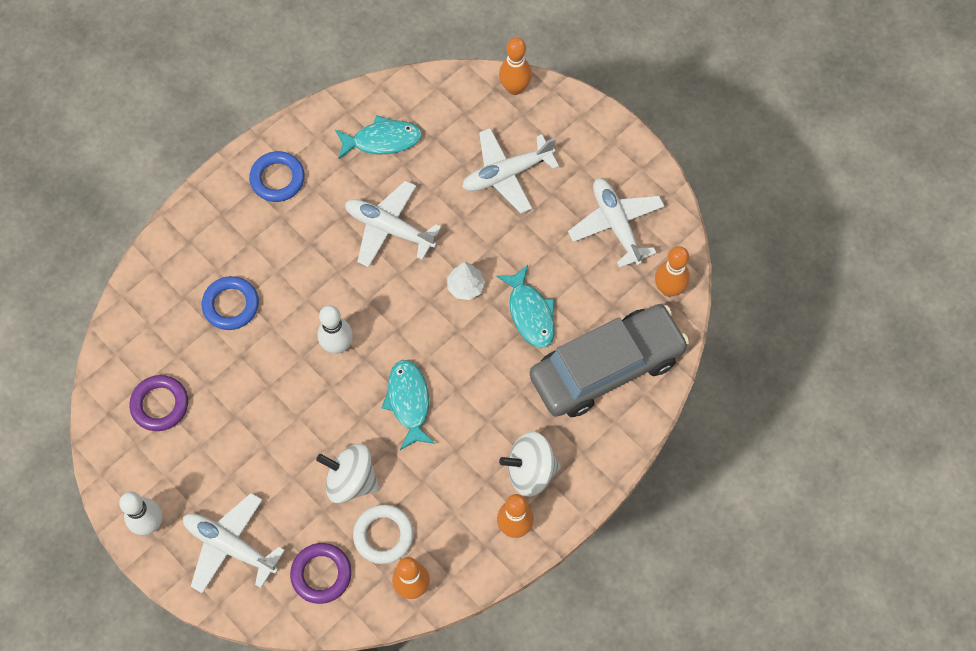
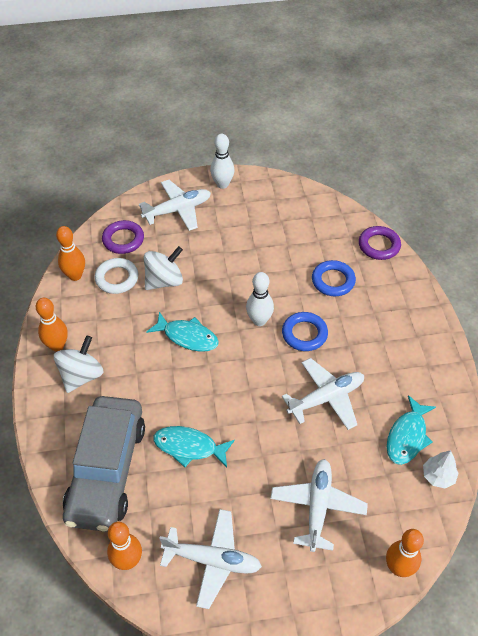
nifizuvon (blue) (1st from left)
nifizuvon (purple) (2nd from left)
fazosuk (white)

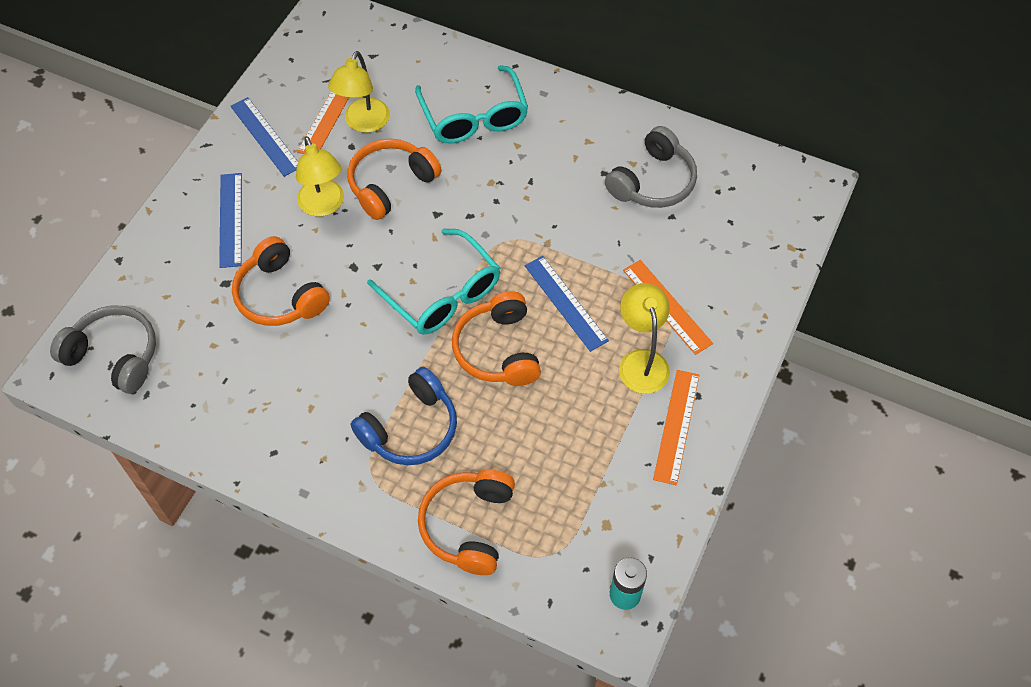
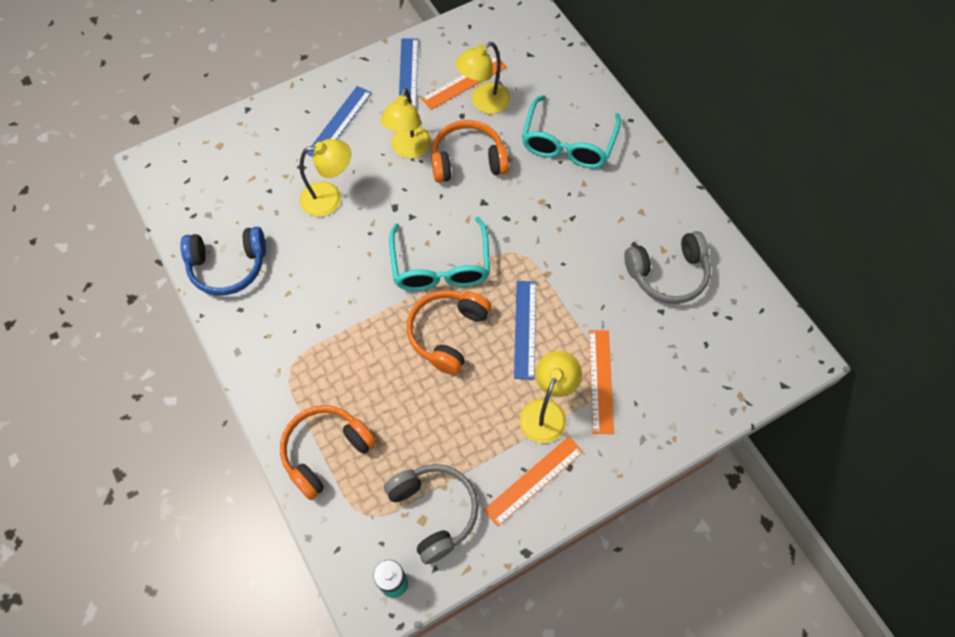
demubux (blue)
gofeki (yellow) (1st from left)
demubux (grey) (1st from left)

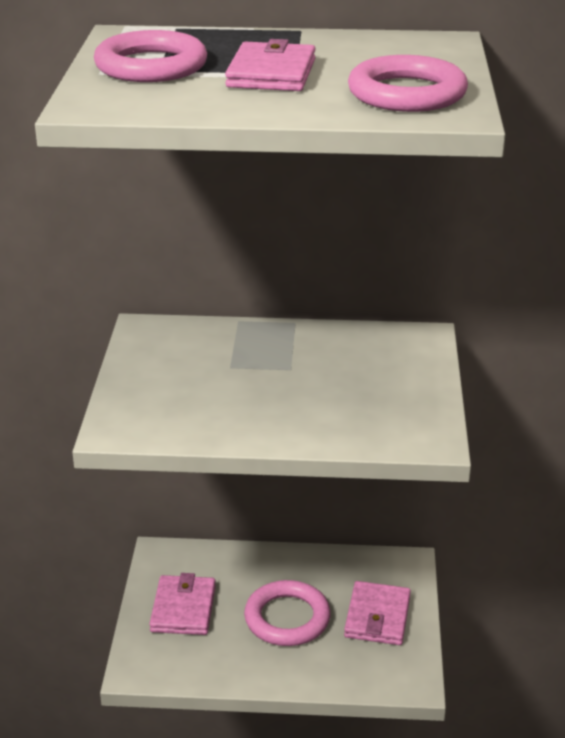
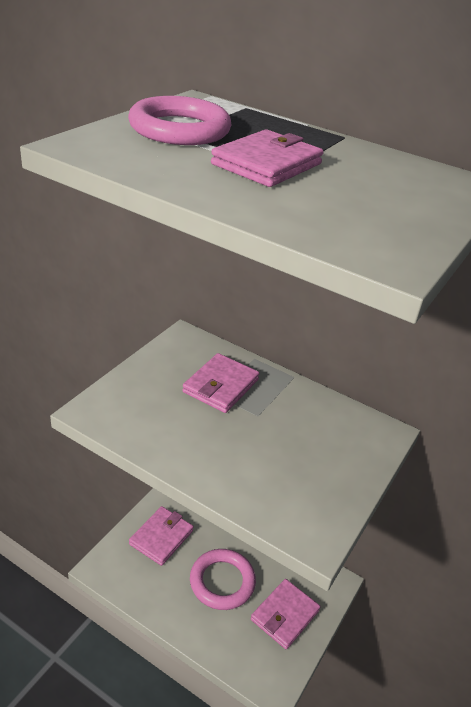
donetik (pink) (2nd from left)
nifizuvon (pink) (3rd from left in the first image)

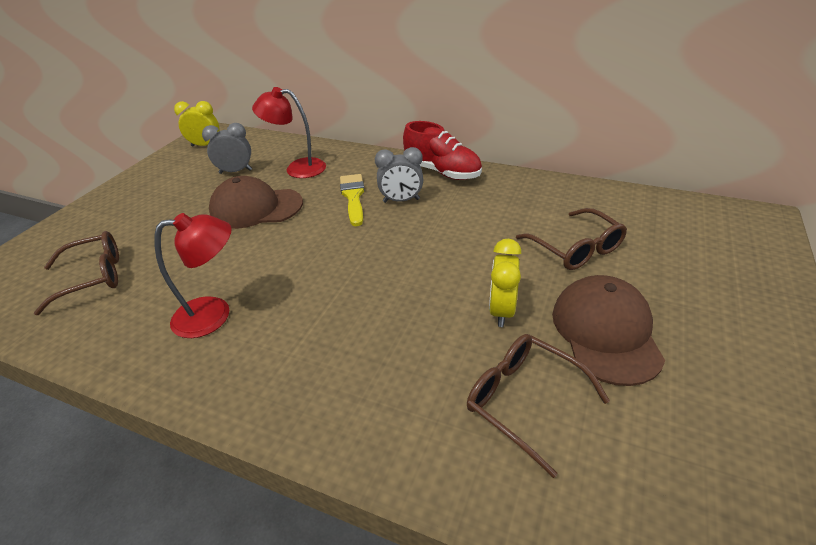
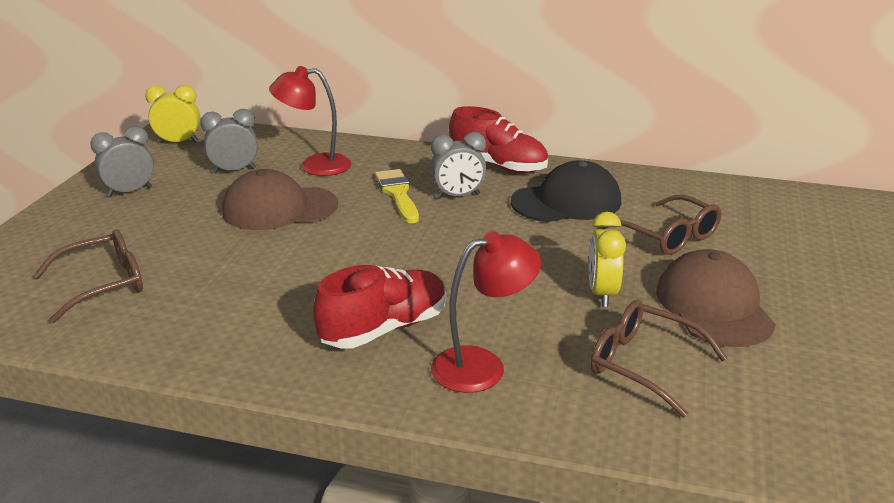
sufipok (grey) (1st from left)
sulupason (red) (1st from left)
gofeki (red) (2nd from left)
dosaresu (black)

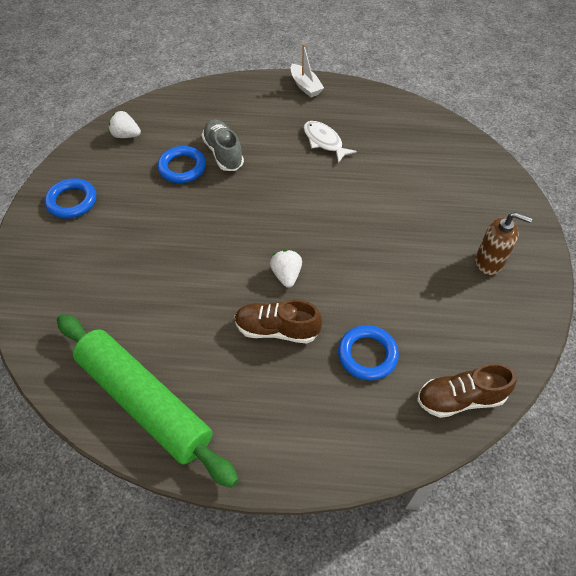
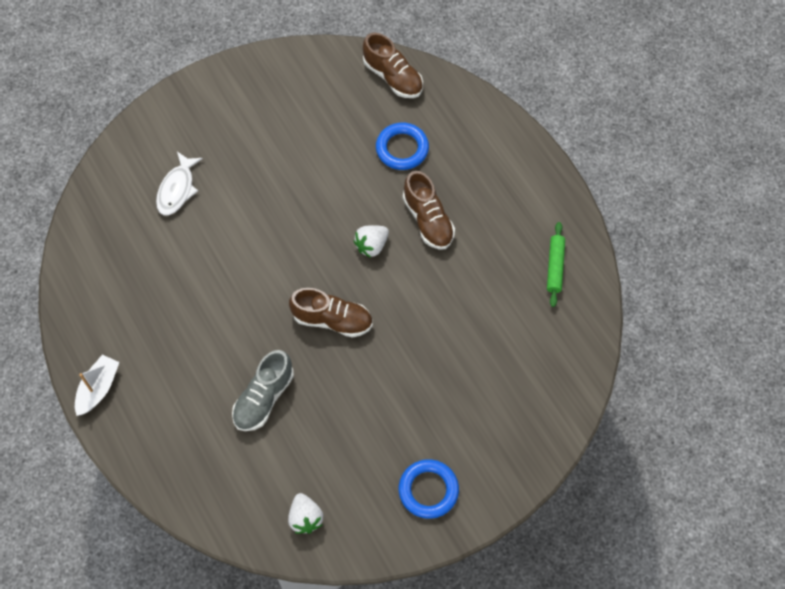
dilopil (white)
sulupason (brown) (1st from left)
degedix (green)
nifizuvon (blue) (2nd from left in the first image)
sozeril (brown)

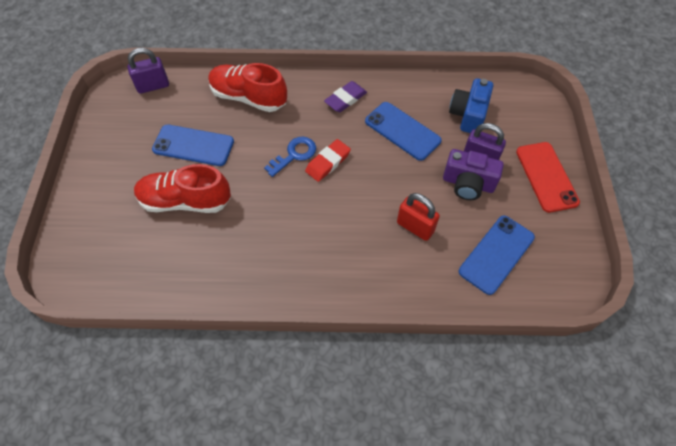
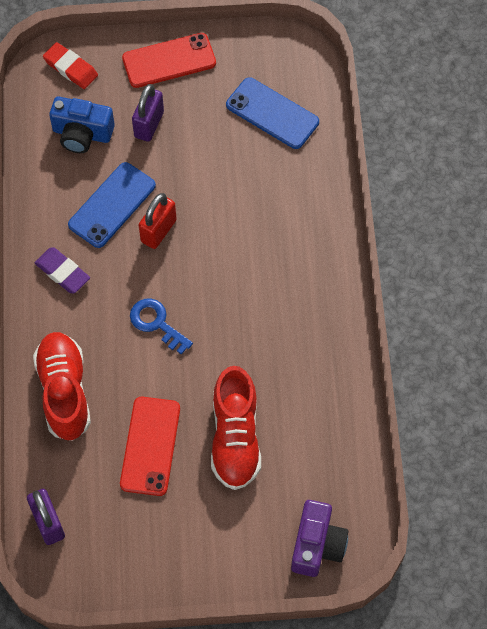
sulupason (red) (1st from left)
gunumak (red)
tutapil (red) (1st from left)
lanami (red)
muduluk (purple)

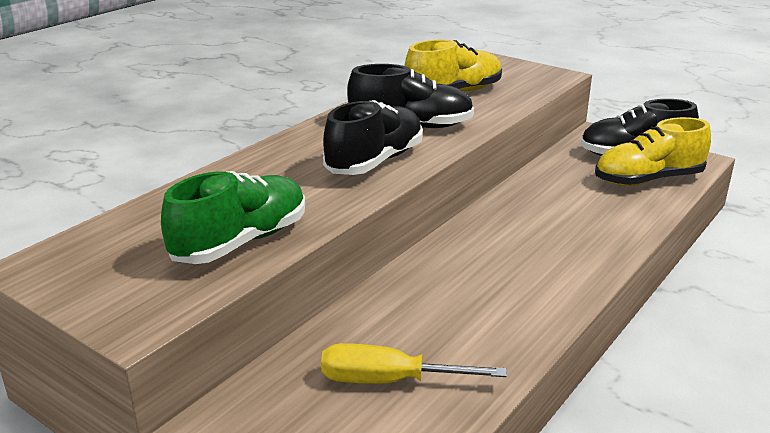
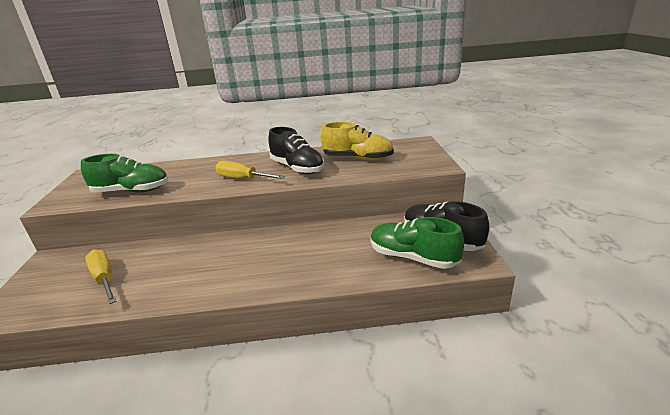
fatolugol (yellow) (2nd from left)
sulupason (green) (2nd from left)

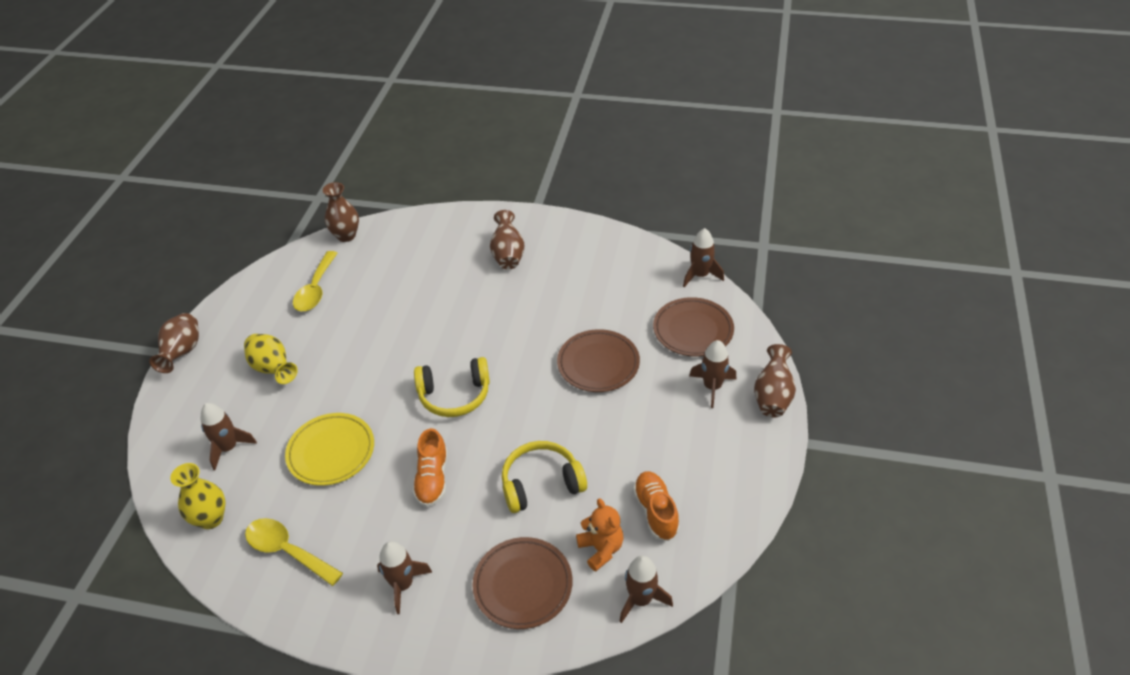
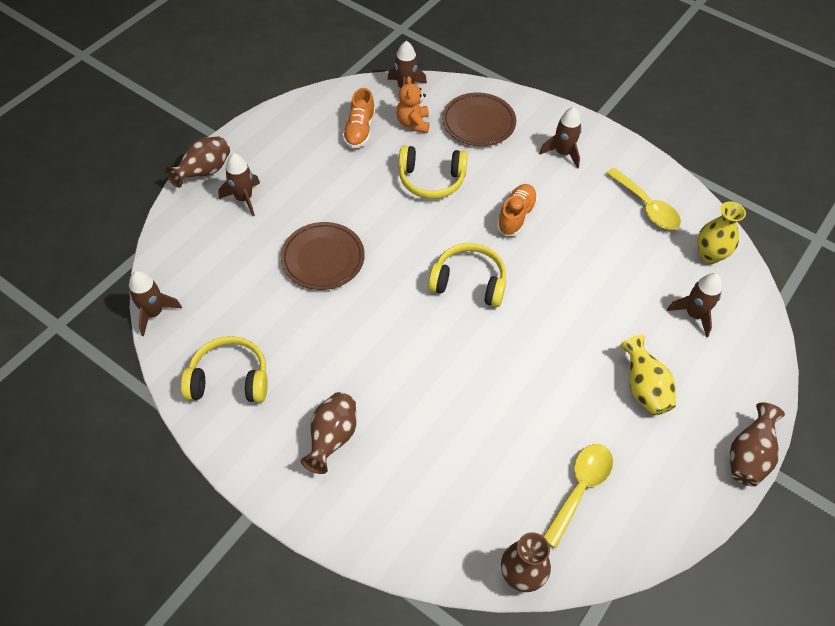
demubux (yellow) (1st from left)
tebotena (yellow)
tebotena (brown) (3rd from left in the first image)

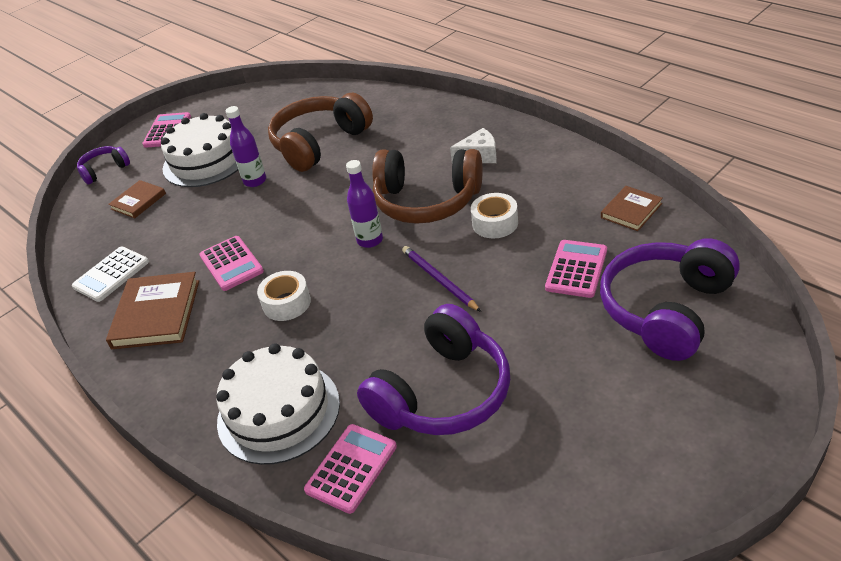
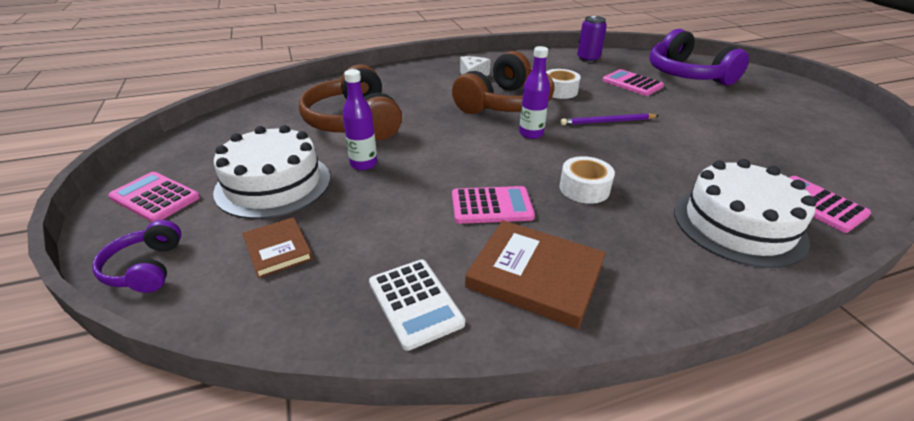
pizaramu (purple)
demubux (purple) (2nd from left in the first image)

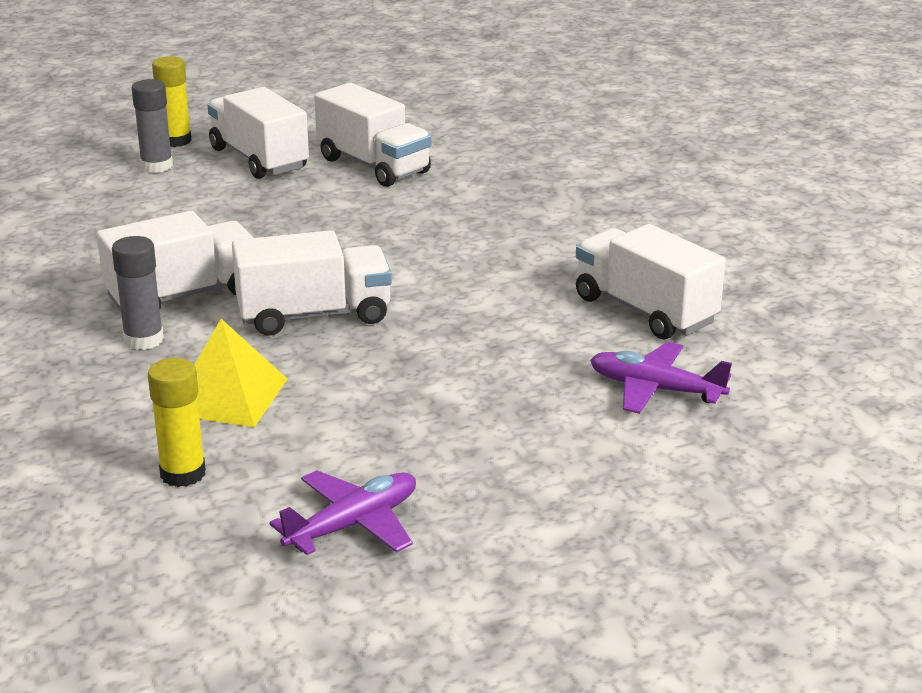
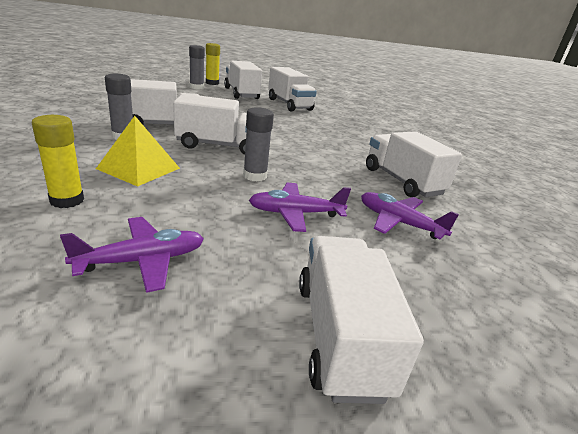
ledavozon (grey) (3rd from left)
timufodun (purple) (2nd from left)
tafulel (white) (5th from left)

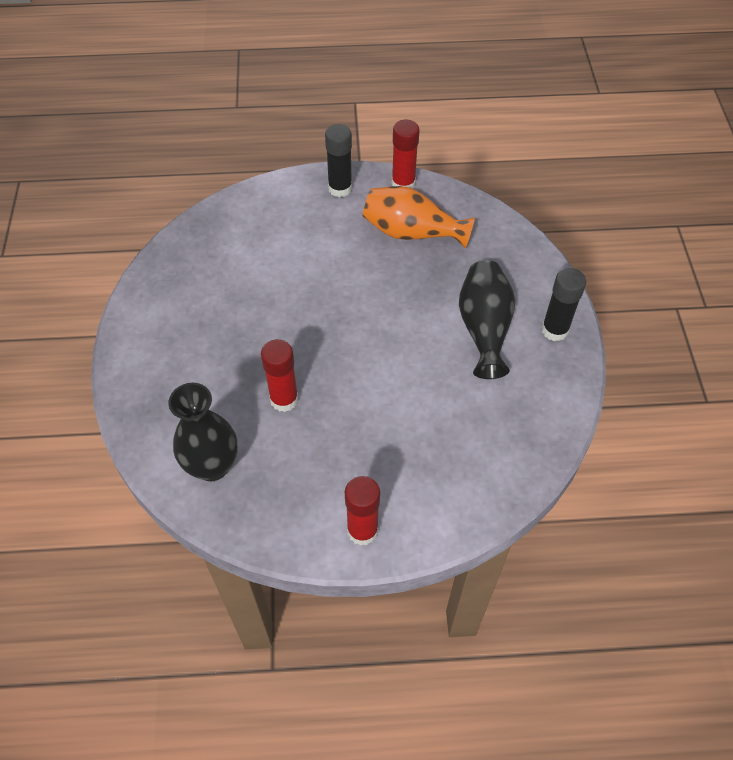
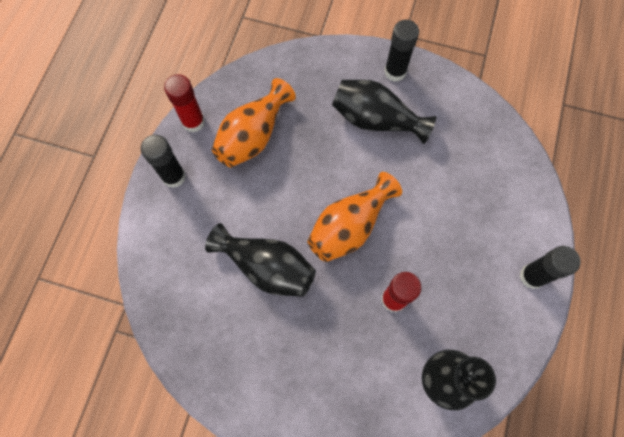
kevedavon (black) (1st from left)
kevedavon (orange) (2nd from left)
ledavozon (black) (3rd from left)

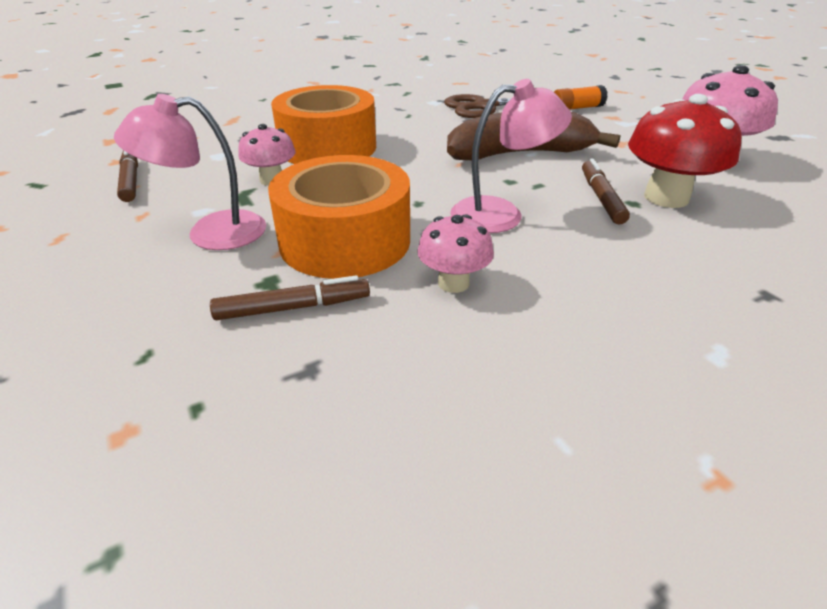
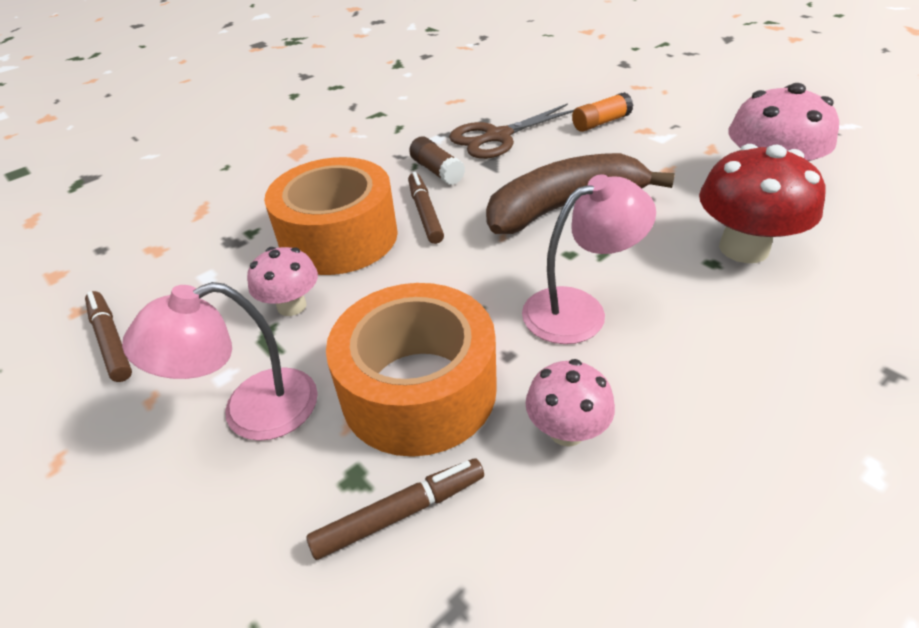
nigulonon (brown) (3rd from left)
ledavozon (brown)

